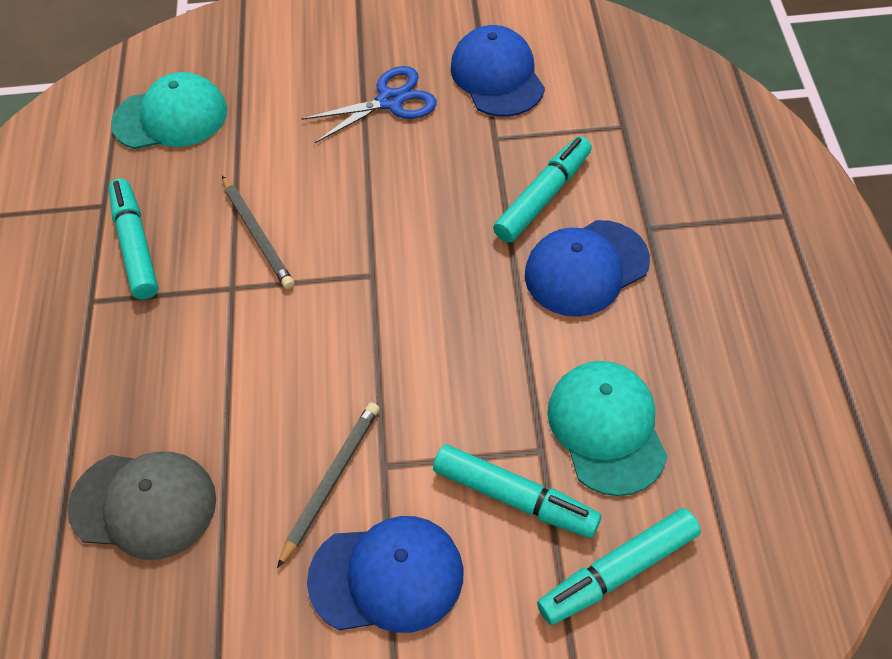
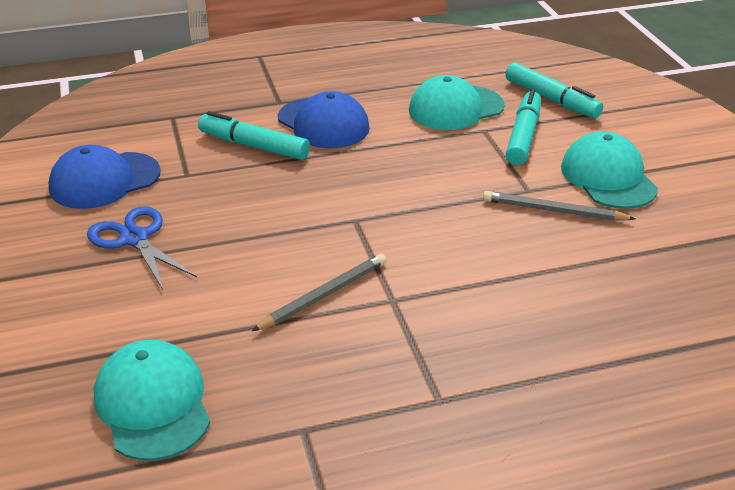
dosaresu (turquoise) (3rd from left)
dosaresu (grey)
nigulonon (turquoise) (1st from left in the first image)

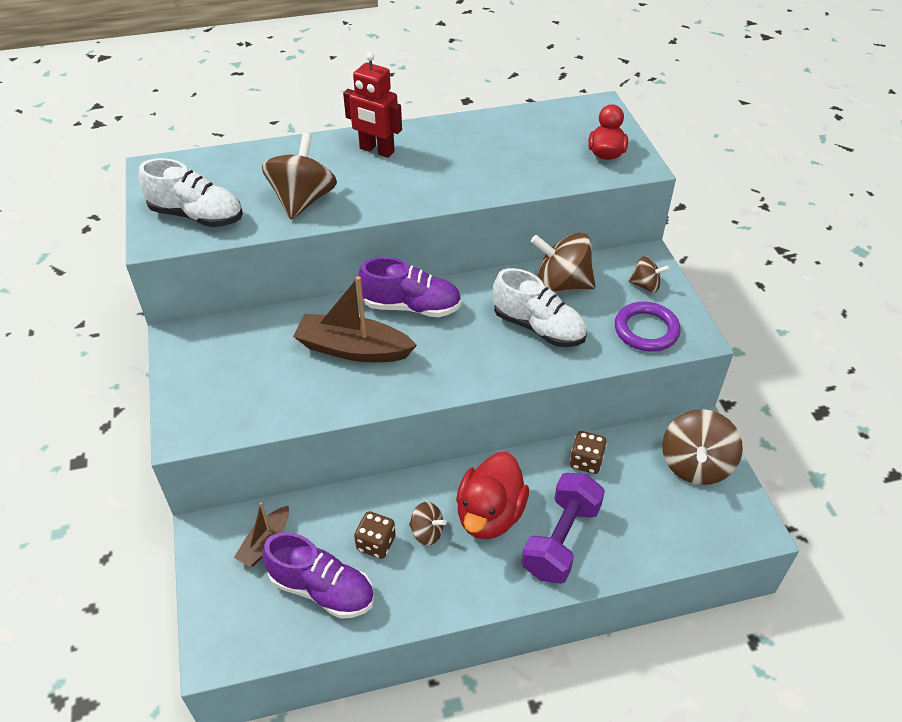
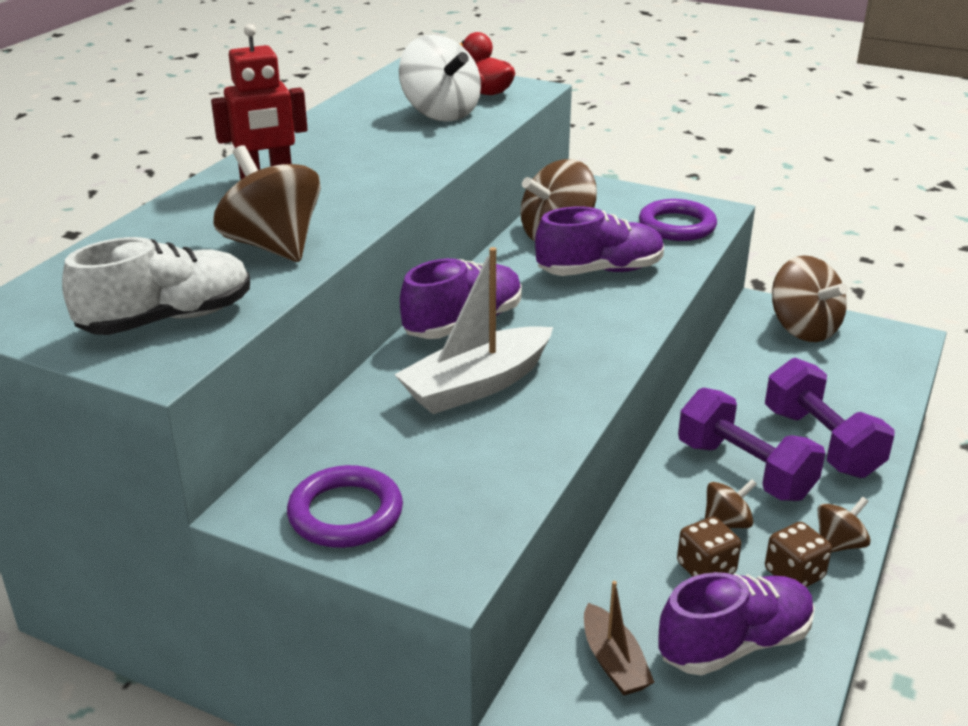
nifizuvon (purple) (1st from left)
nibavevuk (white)
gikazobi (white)
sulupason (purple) (2nd from left)
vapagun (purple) (1st from left)
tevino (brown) (2nd from left)
gikazobi (brown) (5th from left)

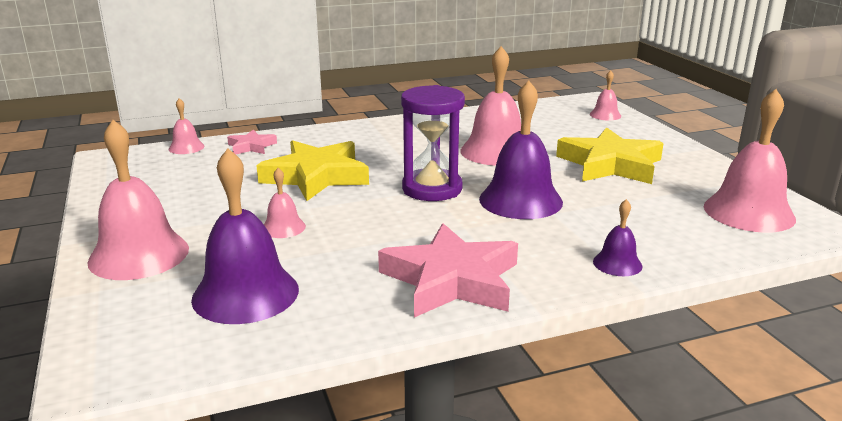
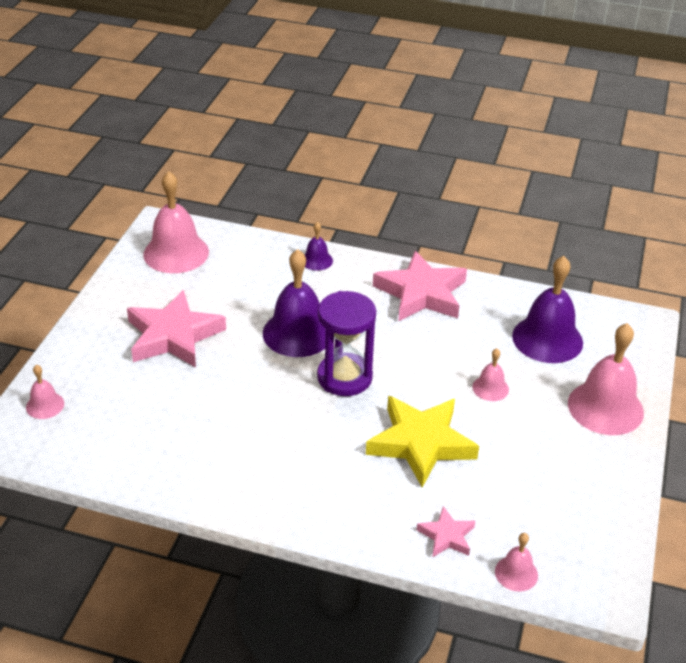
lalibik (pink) (1st from left)
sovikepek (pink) (4th from left in the first image)

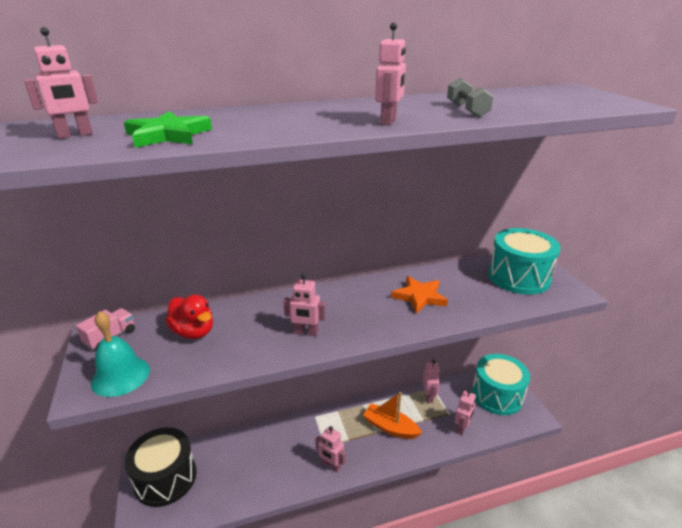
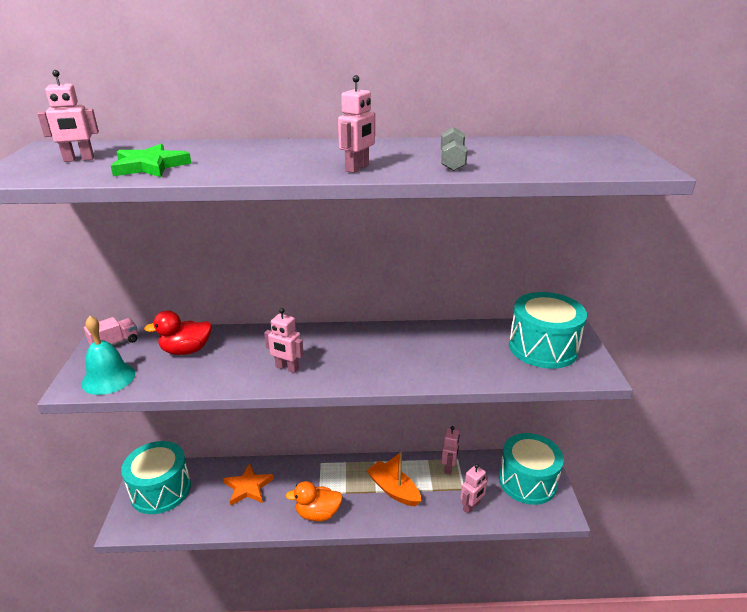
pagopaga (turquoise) (1st from left)
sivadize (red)
lalibik (orange)
sivadize (orange)

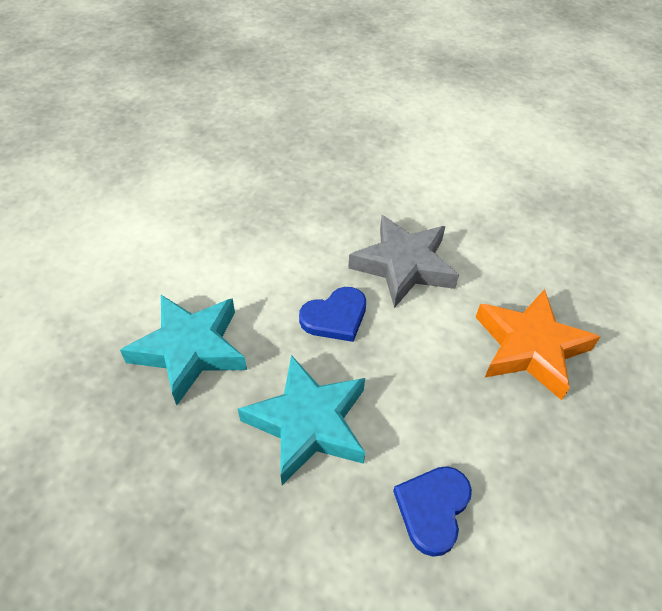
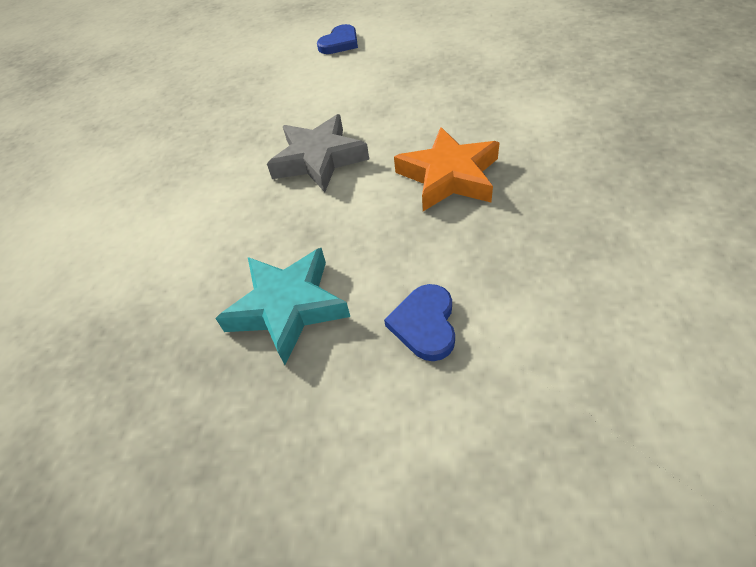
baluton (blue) (1st from left)
lalibik (turquoise) (1st from left in the first image)

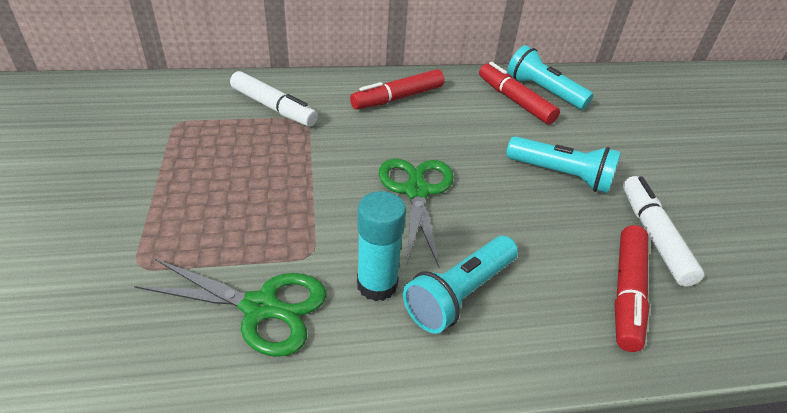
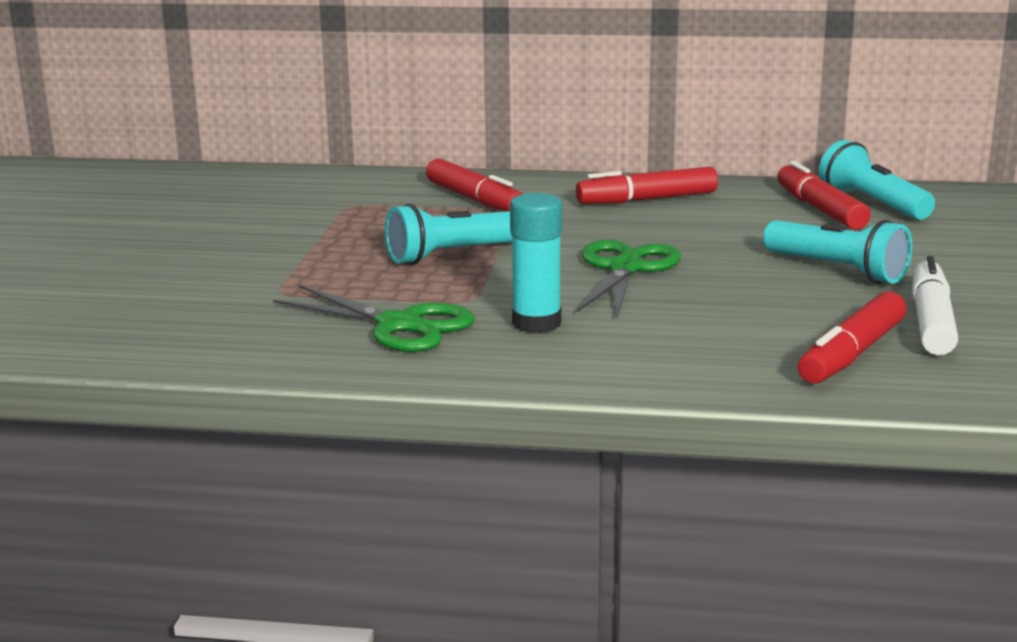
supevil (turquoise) (1st from left)
nigulonon (red) (1st from left)

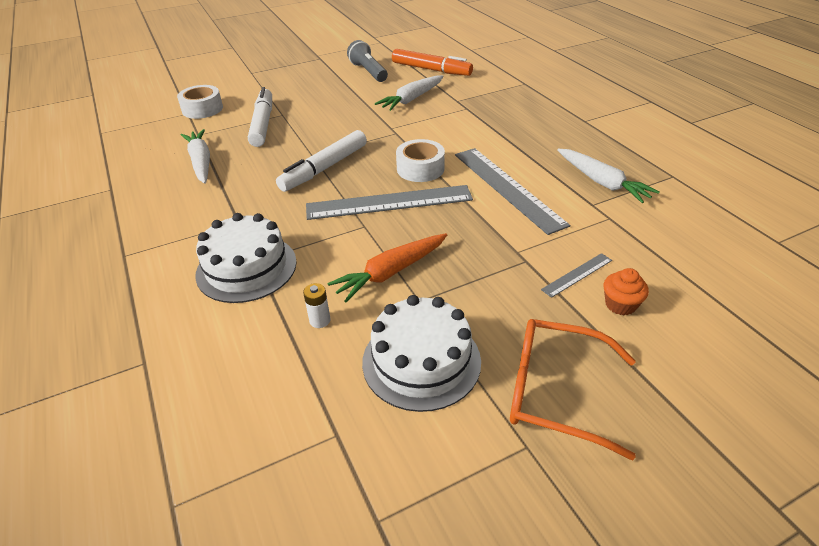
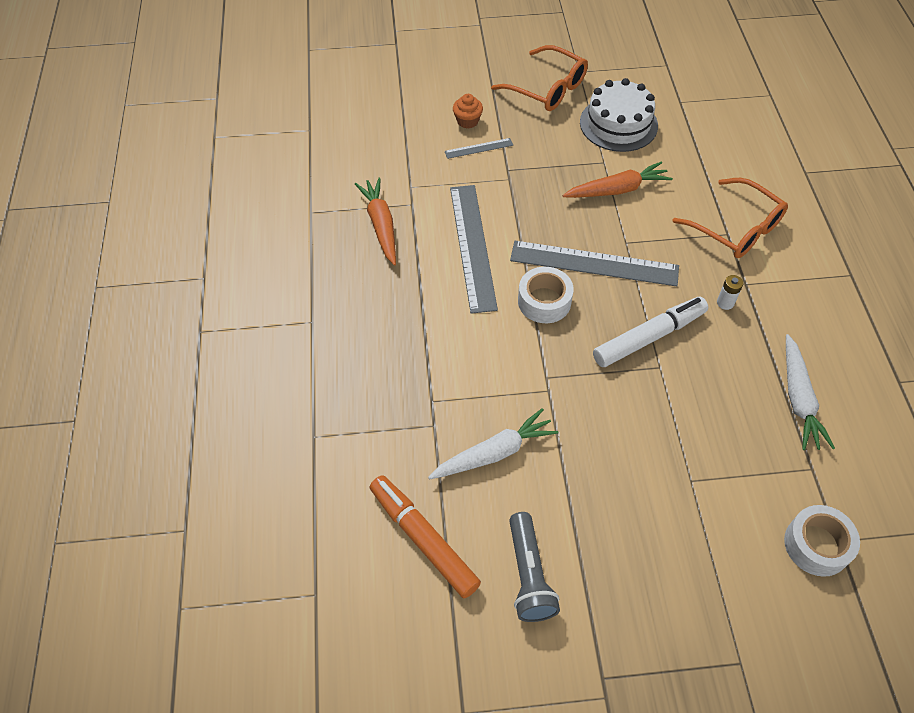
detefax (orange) (1st from left)
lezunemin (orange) (2nd from left)
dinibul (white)
nigulonon (white) (1st from left in the first image)

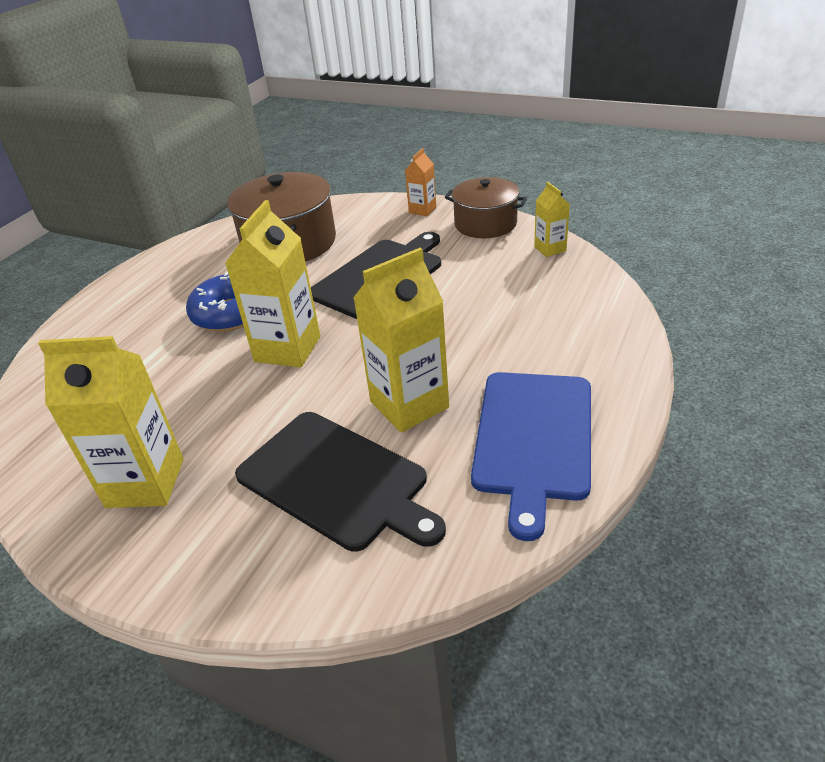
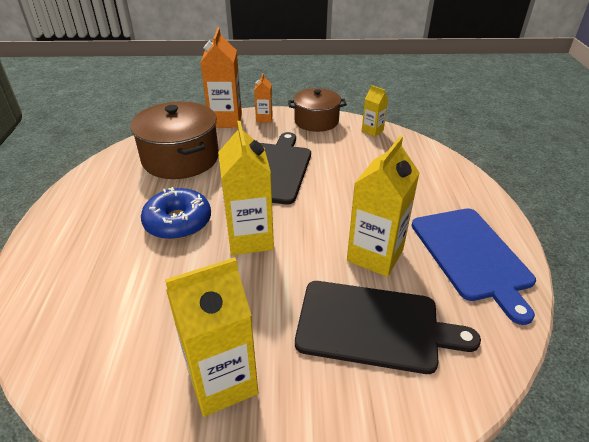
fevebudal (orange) (1st from left)

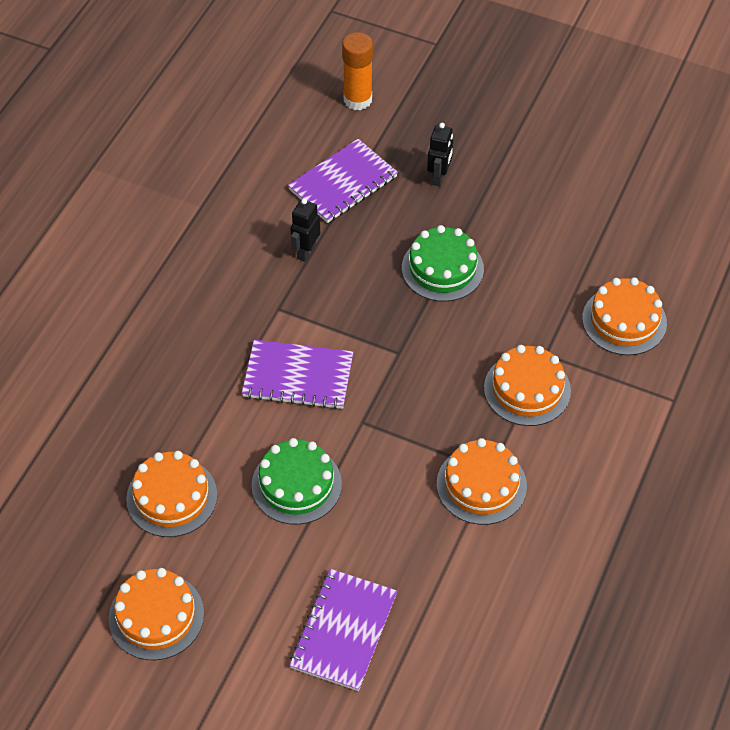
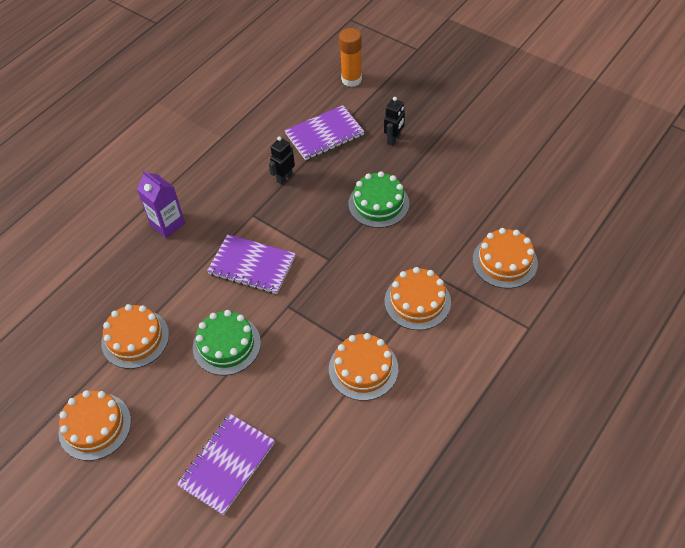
fevebudal (purple)

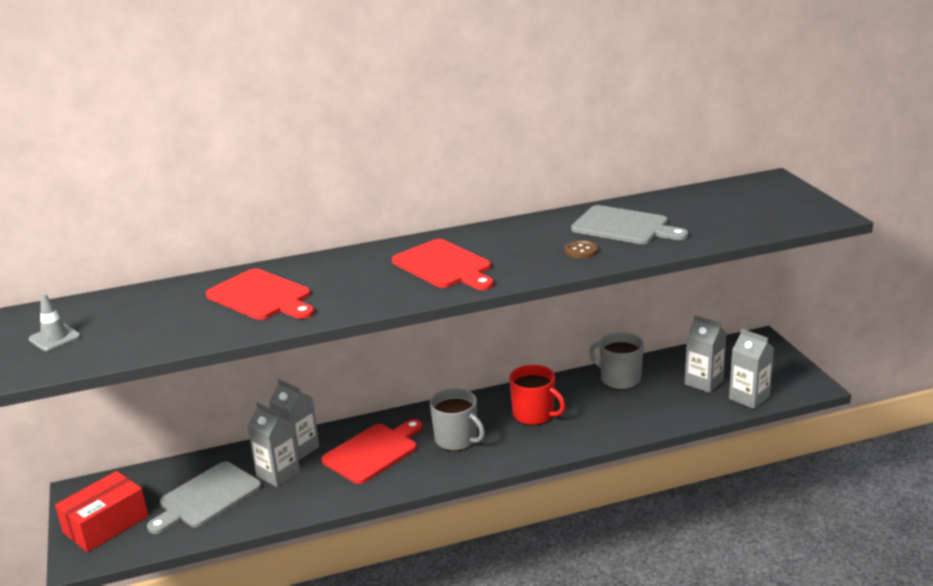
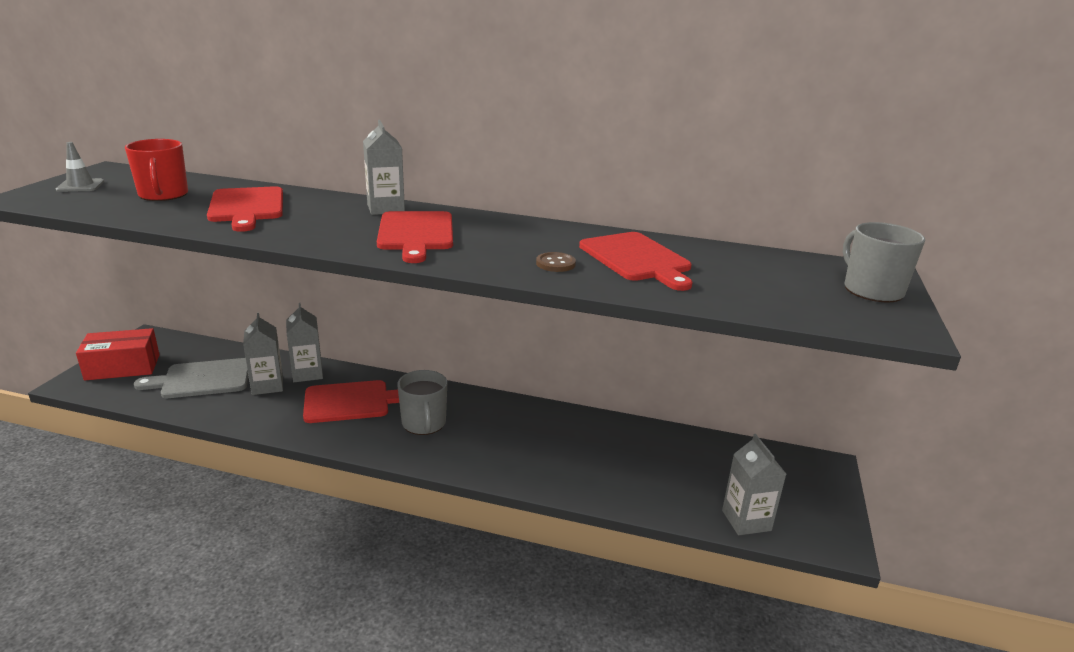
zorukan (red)
fevebudal (grey) (3rd from left)
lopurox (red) (4th from left)
zorukan (grey) (2nd from left)

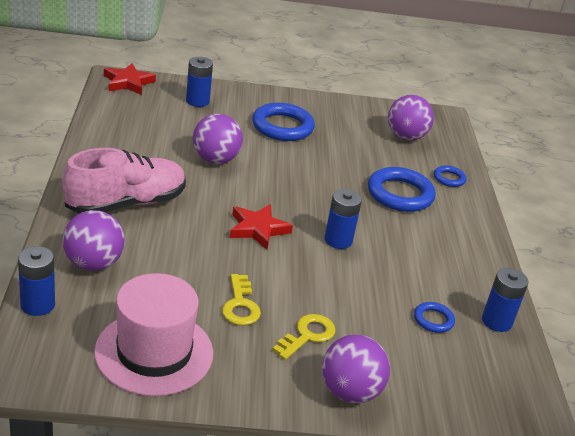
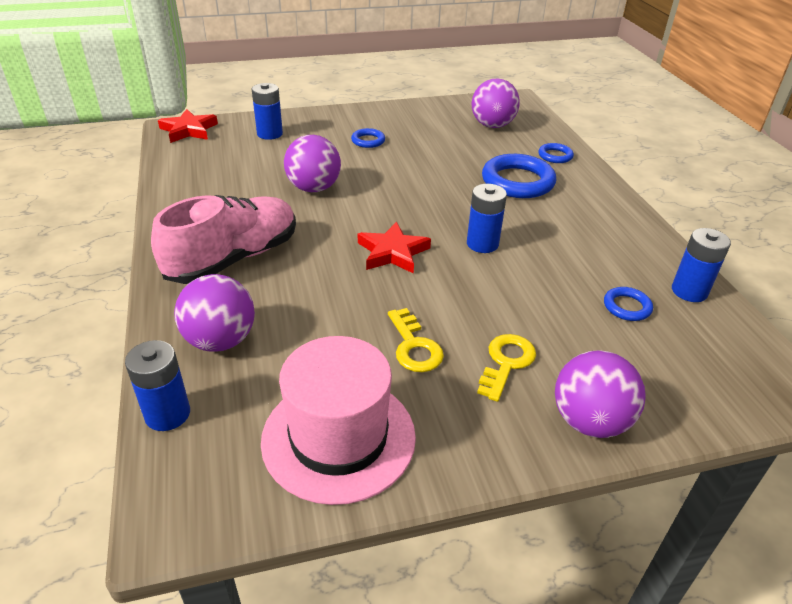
nifizuvon (blue) (1st from left)

